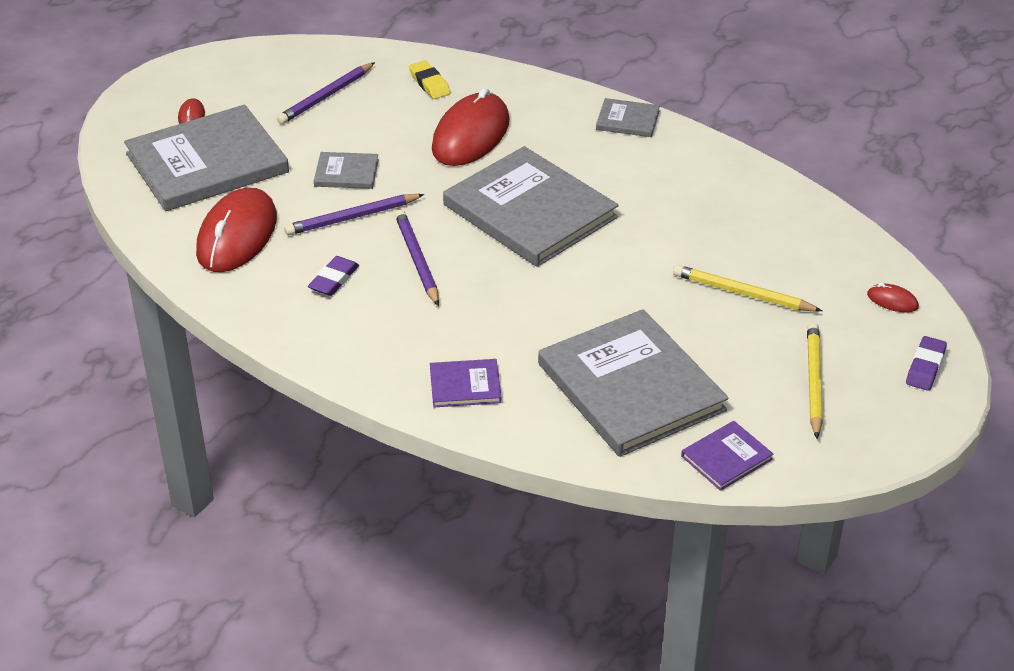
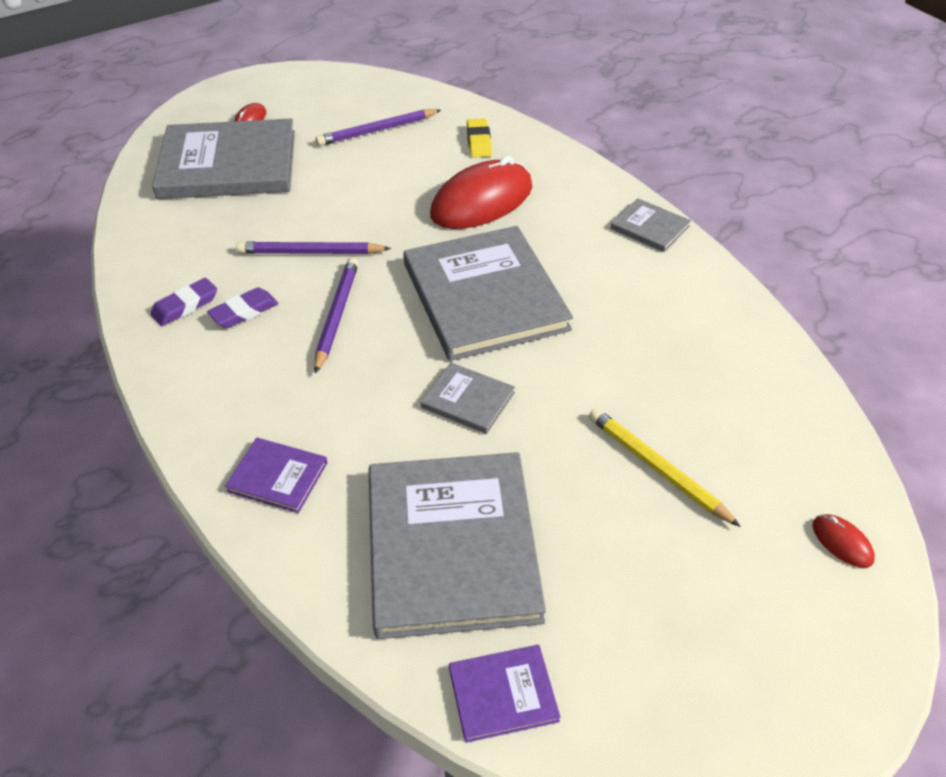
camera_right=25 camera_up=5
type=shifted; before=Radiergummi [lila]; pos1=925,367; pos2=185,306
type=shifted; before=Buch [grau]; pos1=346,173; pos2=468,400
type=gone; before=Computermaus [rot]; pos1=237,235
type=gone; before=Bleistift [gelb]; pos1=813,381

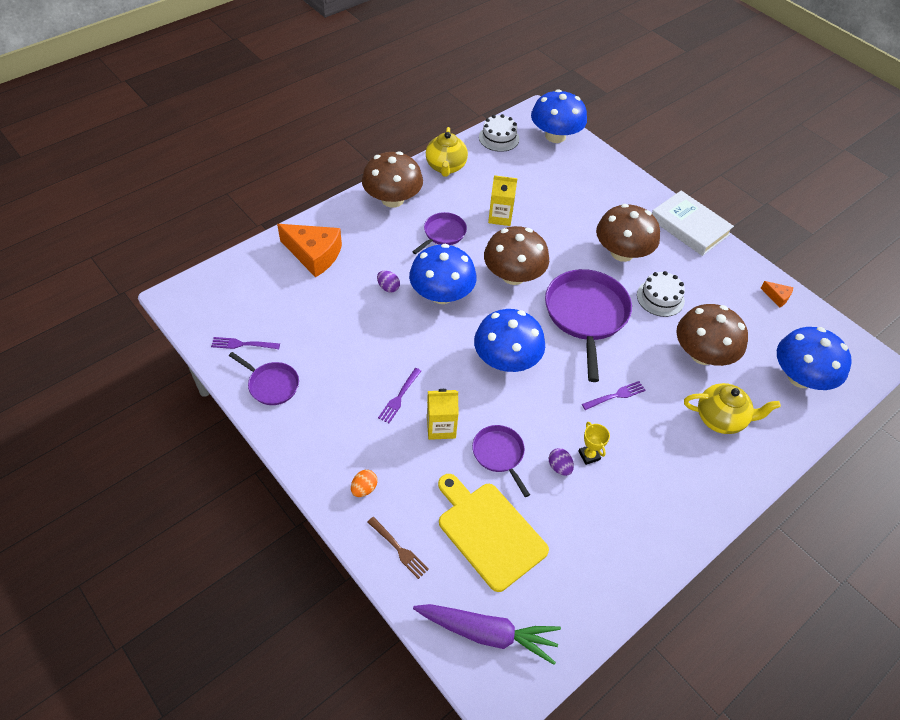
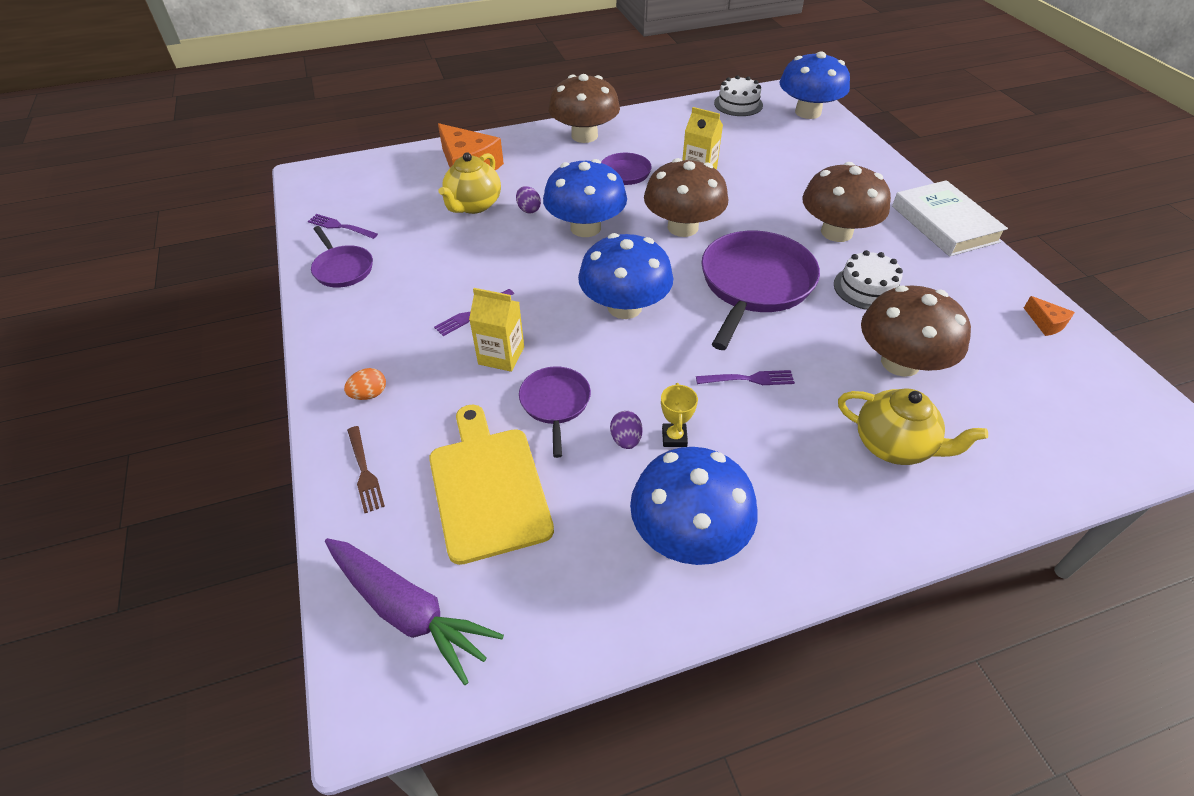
camera_right=25 camera_up=-5
type=shifted; before=Teekanne [gelb]; pos1=446,167; pos2=473,205
type=shifted; before=Pilz [blau]; pos1=800,377; pos2=688,534

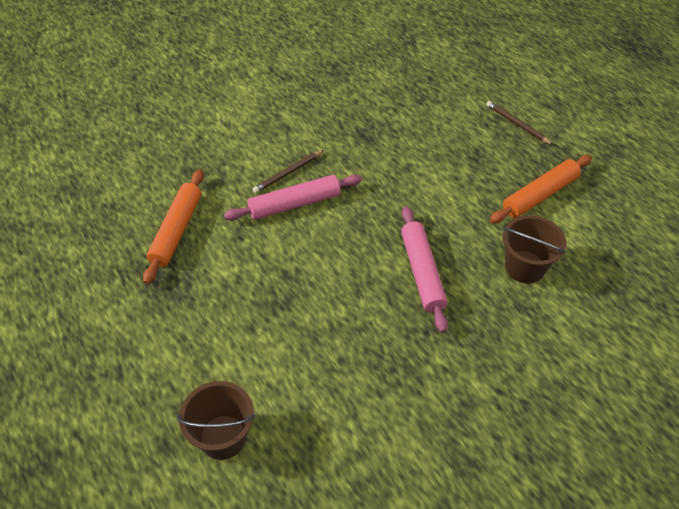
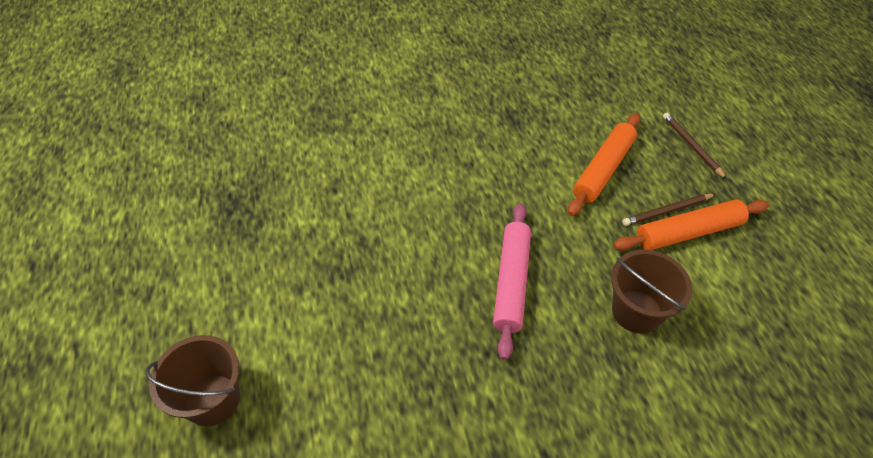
camera_right=20 camera_up=0
type=shifted; before=Nudelholz [orange]; pos1=176,230; pos2=603,169
type=shifted; before=Bleistift [braun]; pos1=288,173; pos2=667,211
type=gone; before=Nudelholz [rosa]; pos1=294,204

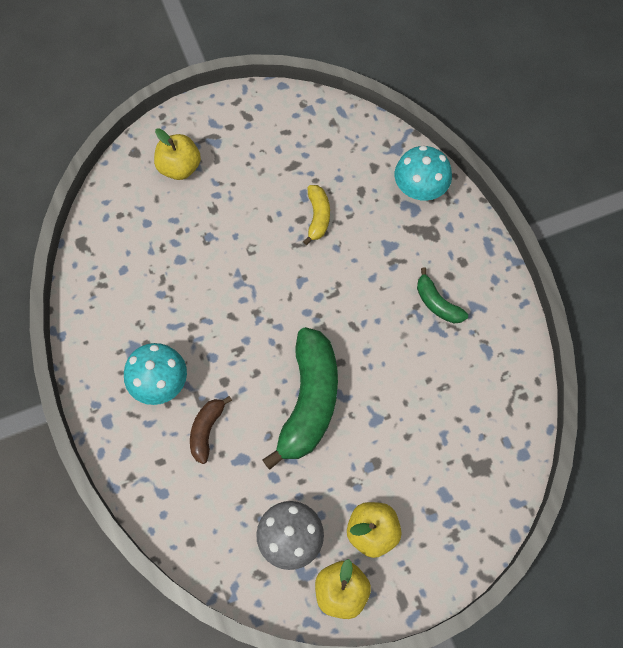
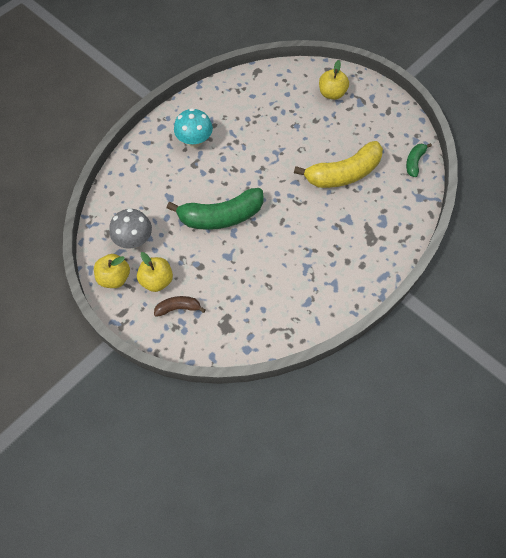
camera_right=65 camera_up=-5
type=shifted; before=Banane [braun]; pos1=206,430; pos2=178,308
type=scaled; before=Banane [gelb]; pos1=318,217; pos2=343,174; scale=2.05
type=shifted; before=Banane [grün]; pos1=437,303; pos2=414,162
type=gone; before=Pilz [türkis]; pos1=419,189

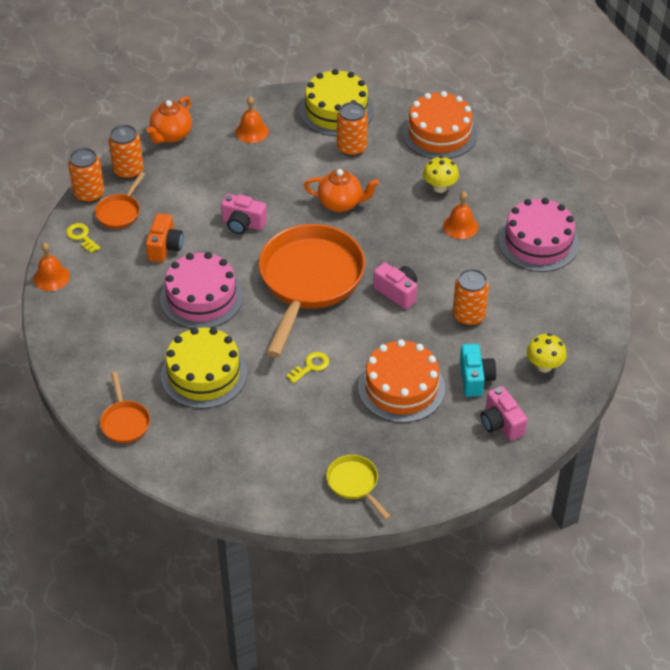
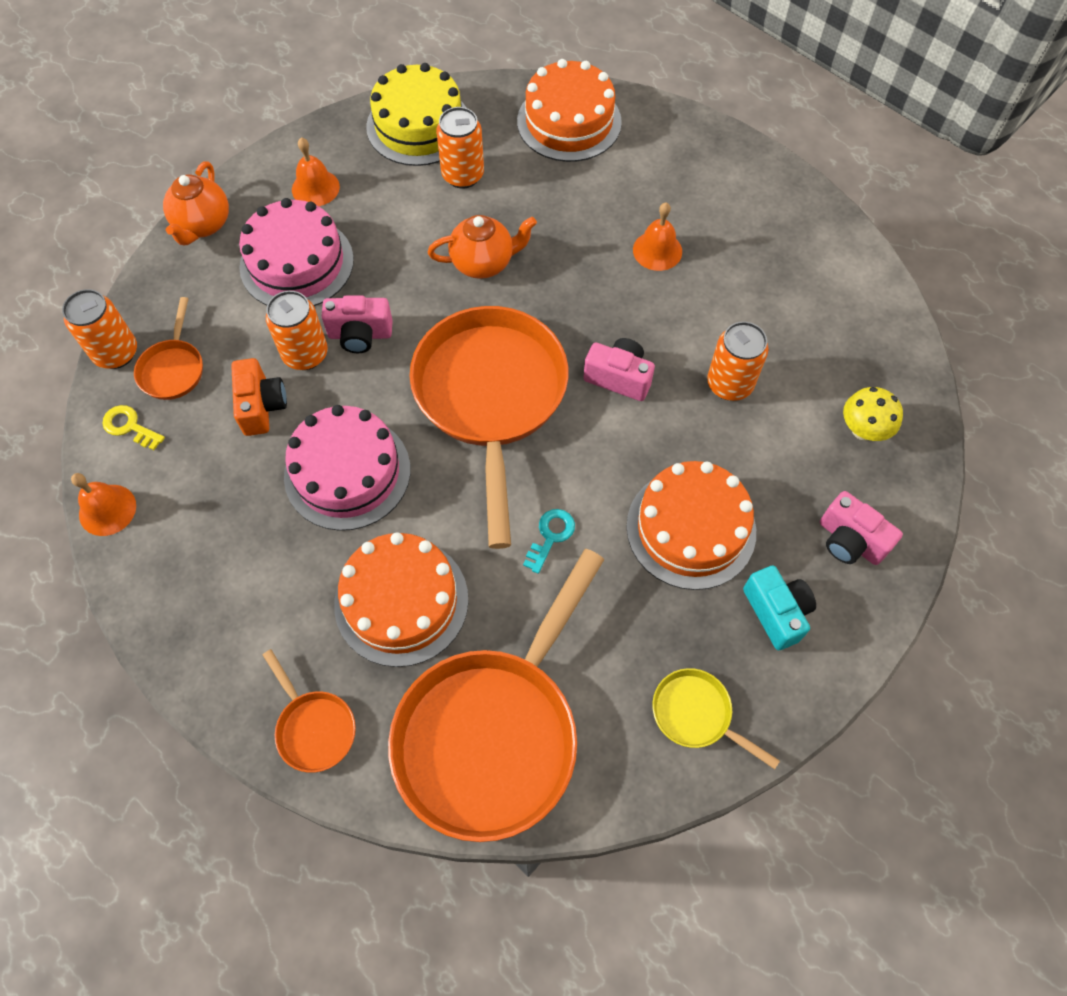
camera_right=-20 camera_up=15
type=shifted; before=Kuchen [rosa]; pos1=538,242; pos2=297,263
type=shifted; before=Dose [orange]; pos1=128,171; pos2=305,354
type=repainted; before=Kuchen [gelb]; after=Kuchen [orange]; pos1=204,374; pos2=401,601
type=new; after=Pfanne [orange]; pos2=492,733
type=repainted; before=Schlüssel [gelb]; after=Schlüssel [türkis]; pos1=311,366; pos2=550,536
type=shifted; before=Kamera [türkis]; pos1=475,378; pos2=776,612
type=gone; before=Pilz [gelb]; pos1=439,187

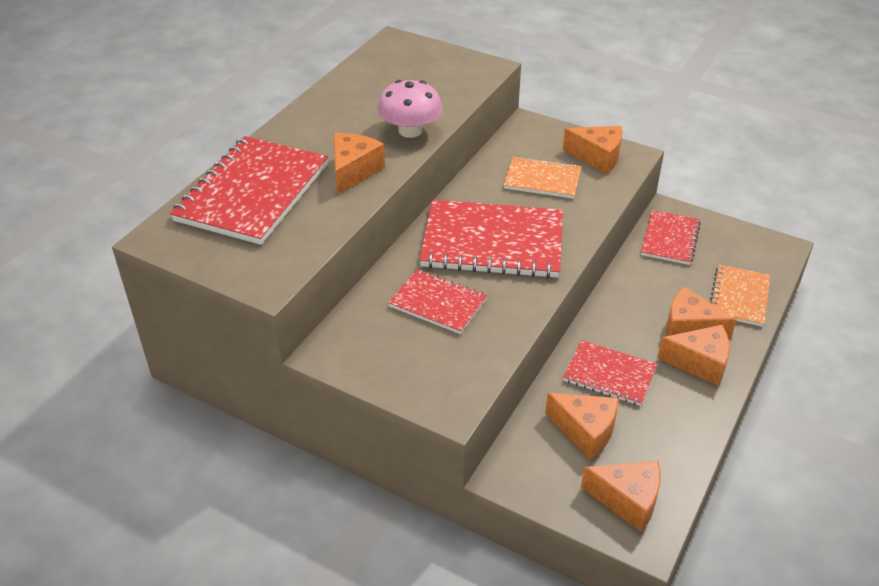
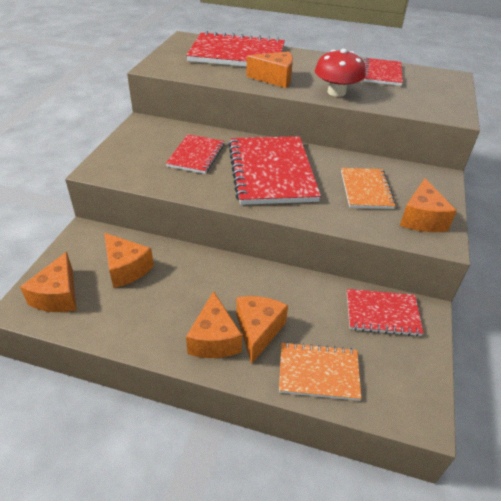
camera_right=75 camera_up=0
type=rotated; before=Käse [orange]; pos1=585,431; pos2=126,268; turn=-60
type=repainted; before=Pilz [rosa]; after=Pilz [rot]; pos1=410,130; pos2=336,92
type=shifted; before=Notizbuch [rot]; pos1=609,375; pos2=382,73

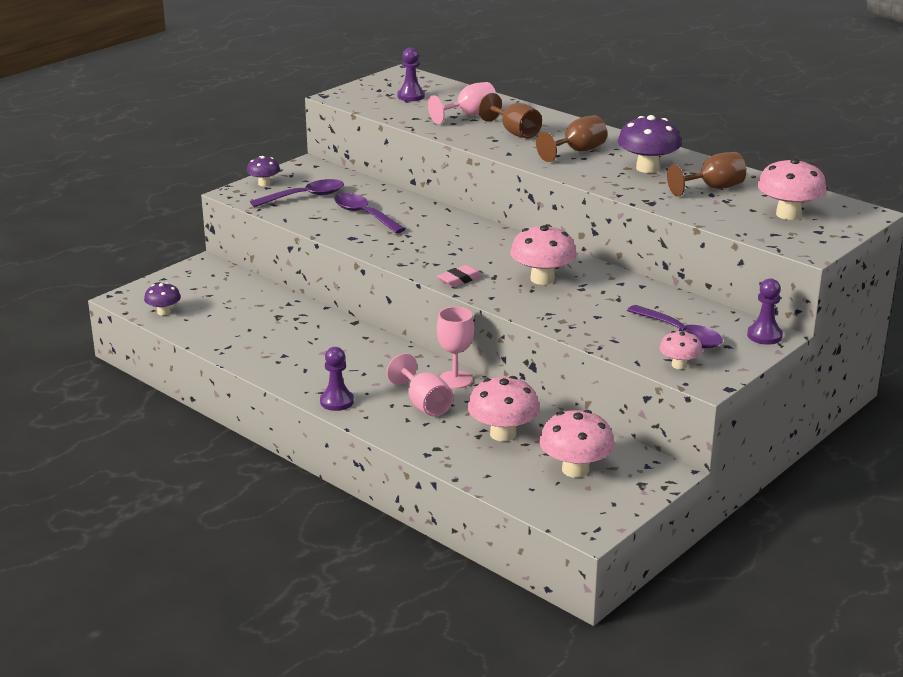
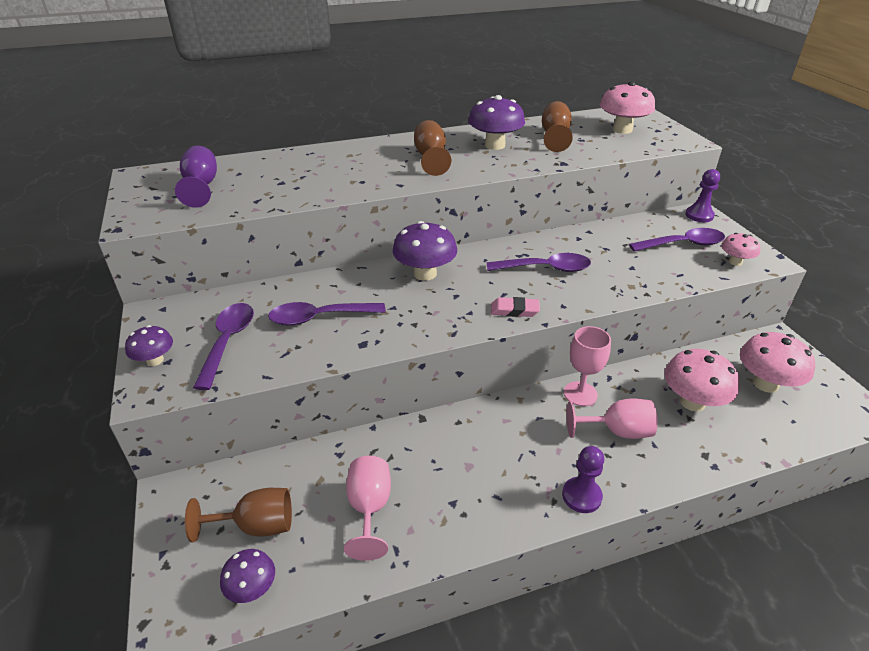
camera_right=-60 camera_up=10
type=swapped; before=Bauer [lila]; after=Kelch [lila]; pos1=411,96; pos2=201,187
type=shifted; before=Kelch [braun]; pos1=514,132; pos2=256,526
type=shifted; before=Kelch [rosa]; pos1=469,115; pos2=369,508
type=new; after=Pilz [lila]; pos2=425,274
type=swapped; before=Pilz [rosa]; after=Löffel [lila]; pos1=542,279; pos2=545,268
type=rotated; before=Radiergummi [rosa]; pos1=459,279; pos2=514,310; turn=-75

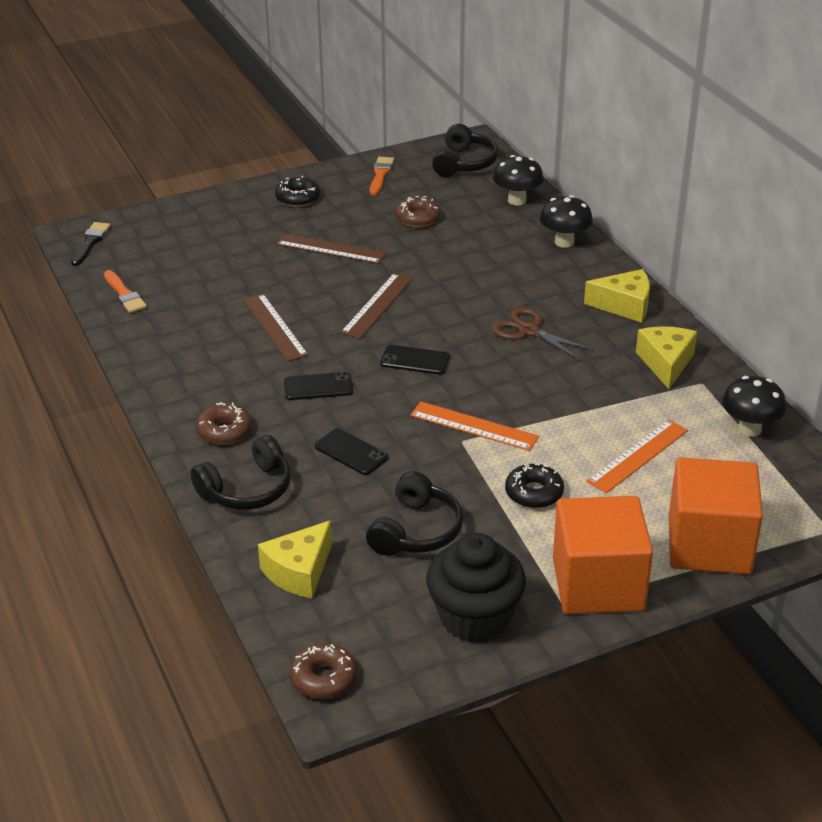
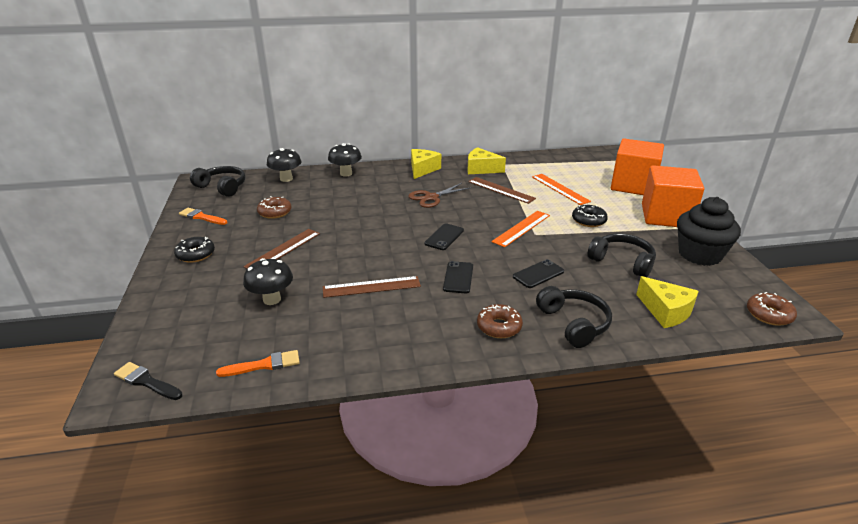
camera_right=-75 camera_up=-5
type=shifted; before=Pilz [schwarz]; pos1=749,429; pos2=272,299
type=shifted; before=Lineal [braun]; pos1=377,305; pos2=501,190

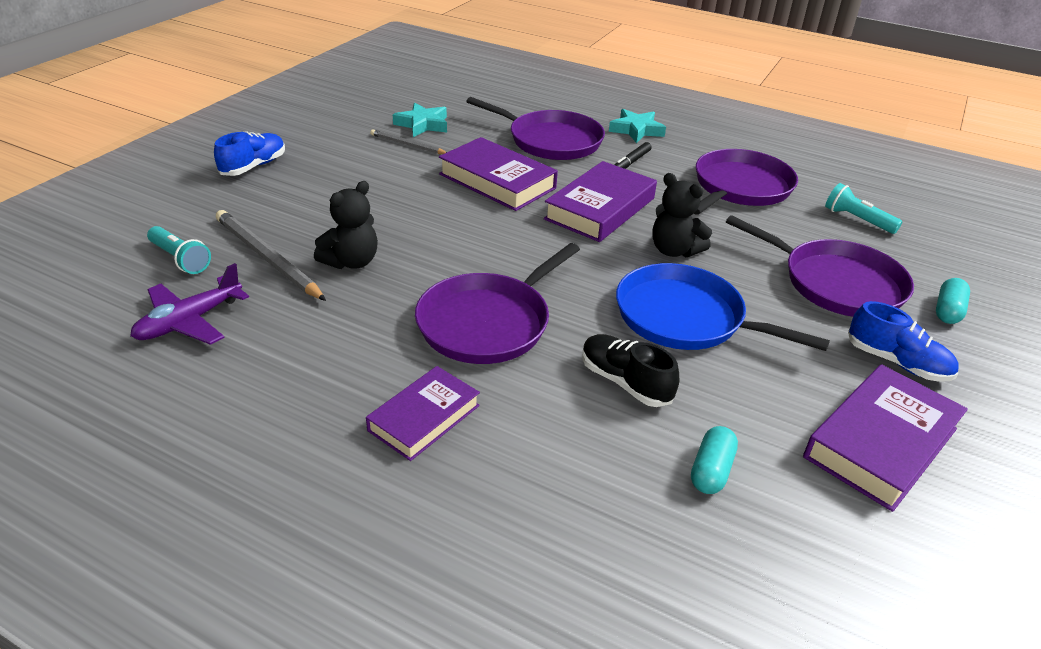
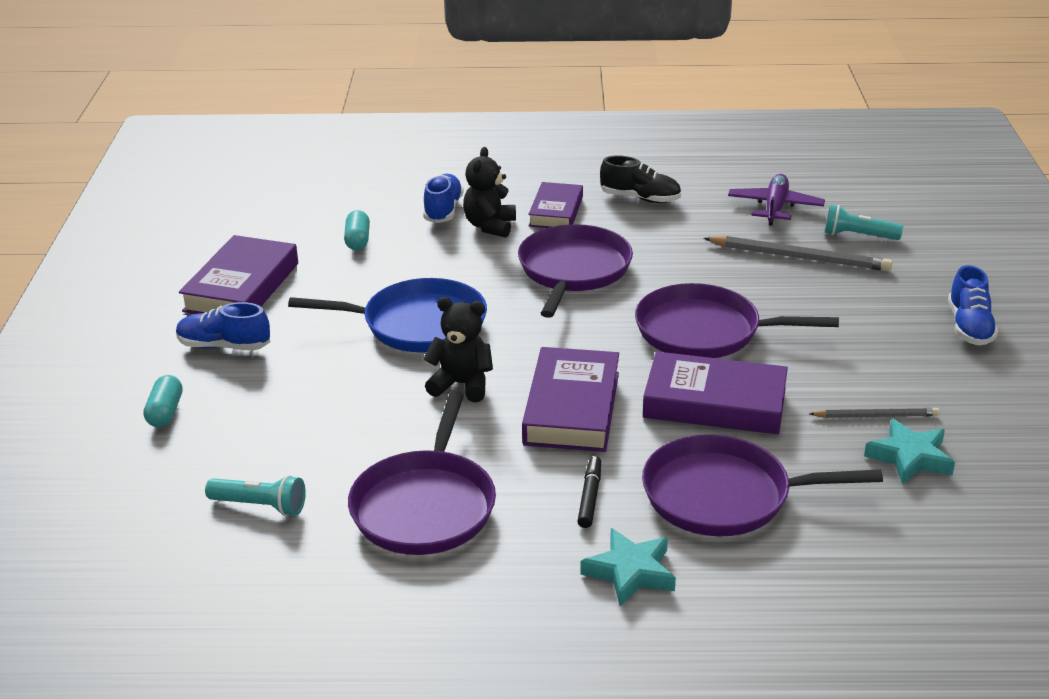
camera_right=155 camera_up=-5
type=new; after=Schuh [blau]; pos2=443,210
type=shifted; before=Teddybär [schwarz]; pos1=351,262; pos2=490,226
type=shifted; before=Schuh [schwarz]; pos1=625,382; pos2=640,198
type=shifted; before=Pfanne [lila]; pos1=836,283; pos2=704,331

